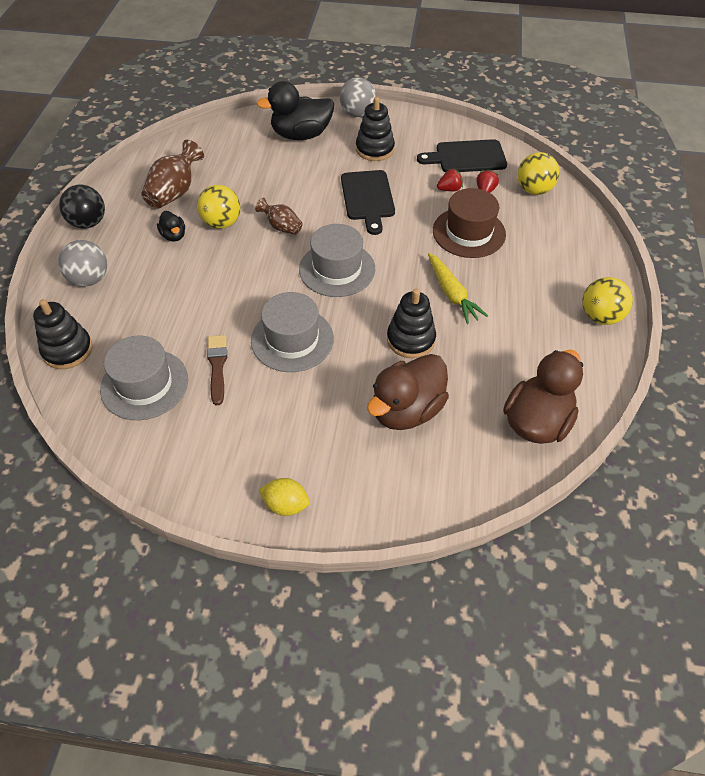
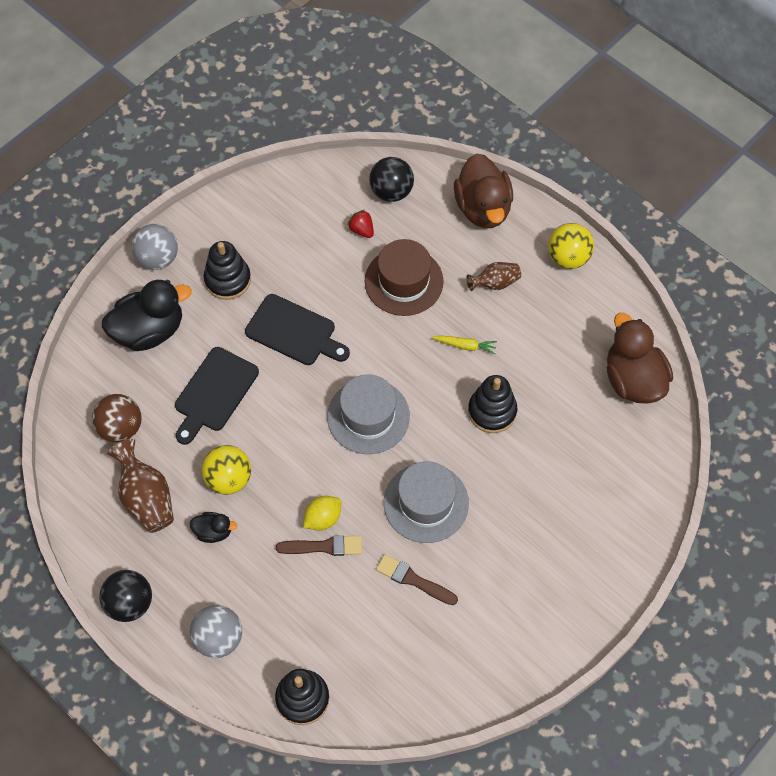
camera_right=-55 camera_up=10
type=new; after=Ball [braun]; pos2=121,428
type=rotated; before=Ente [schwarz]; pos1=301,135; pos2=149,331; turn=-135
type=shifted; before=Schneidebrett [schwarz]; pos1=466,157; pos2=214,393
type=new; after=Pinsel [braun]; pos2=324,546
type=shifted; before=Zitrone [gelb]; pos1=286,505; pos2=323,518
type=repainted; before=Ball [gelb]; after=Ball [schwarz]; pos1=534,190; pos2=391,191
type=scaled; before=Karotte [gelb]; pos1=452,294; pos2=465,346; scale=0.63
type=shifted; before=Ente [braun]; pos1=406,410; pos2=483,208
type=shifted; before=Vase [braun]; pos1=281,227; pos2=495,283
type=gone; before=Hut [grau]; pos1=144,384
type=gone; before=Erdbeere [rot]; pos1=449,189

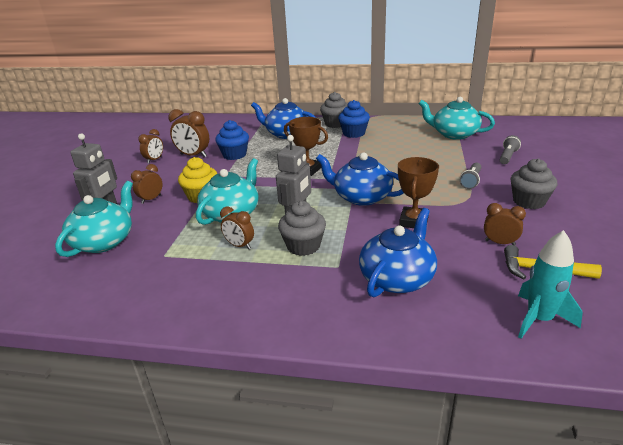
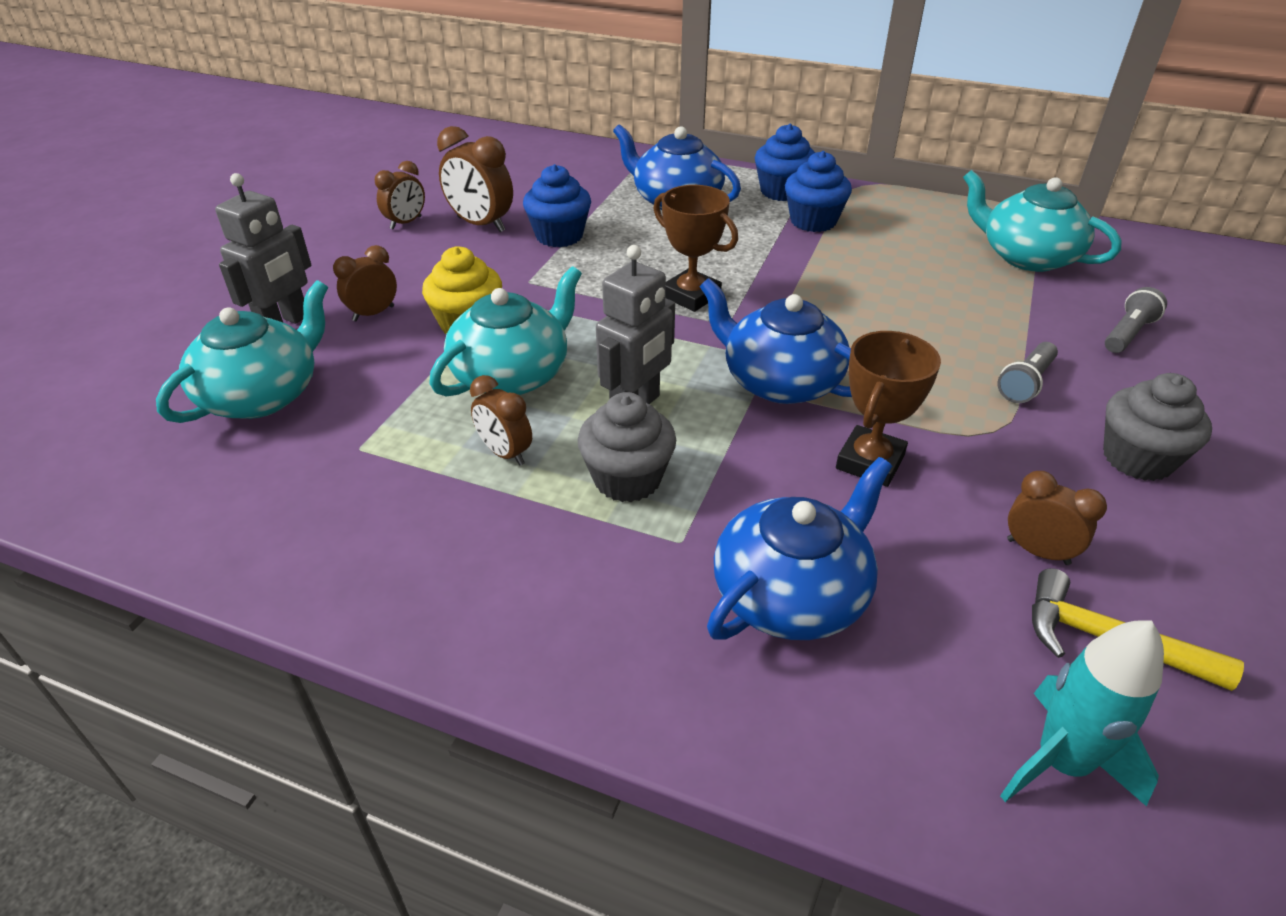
camera_right=10 camera_up=10
type=repainted; before=Muffin [grau]; after=Muffin [blau]; pos1=335,124; pos2=782,191

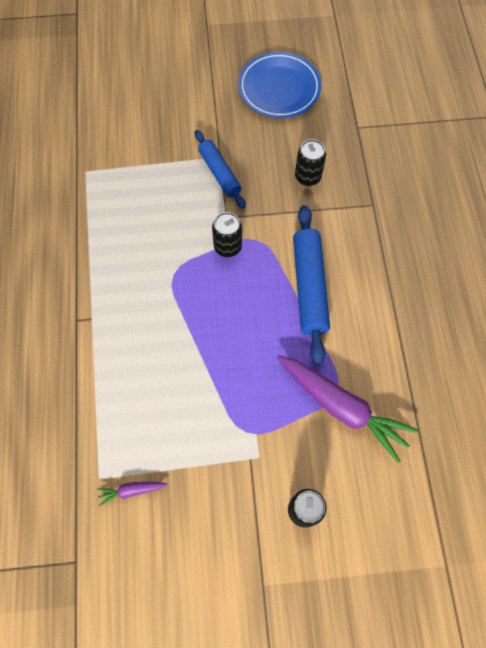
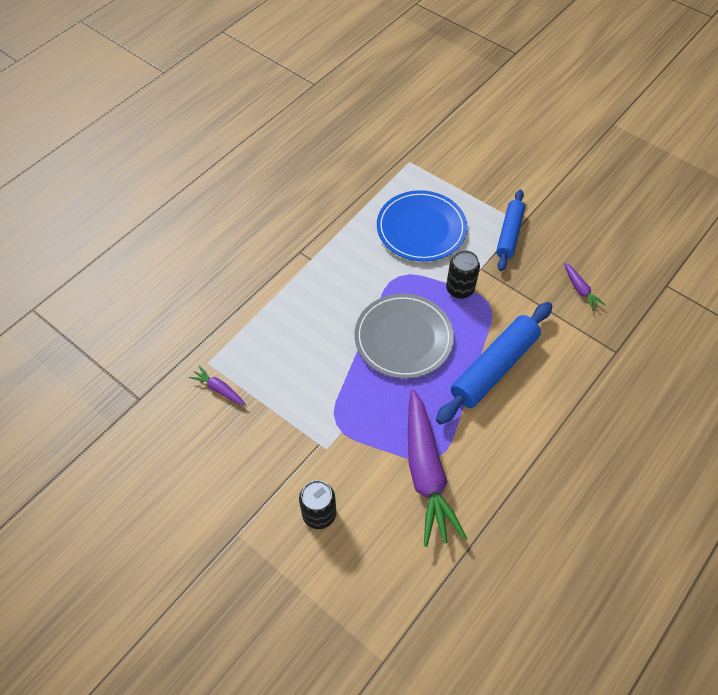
camera_right=45 camera_up=-10
type=new; after=Teller [grau]; pos2=403,338
type=shifted; before=Teller [blau]; pos1=279,88; pos2=421,228
type=swapped; before=Dose [schwarz]; after=Karotte [lila]; pos1=307,177; pos2=580,289

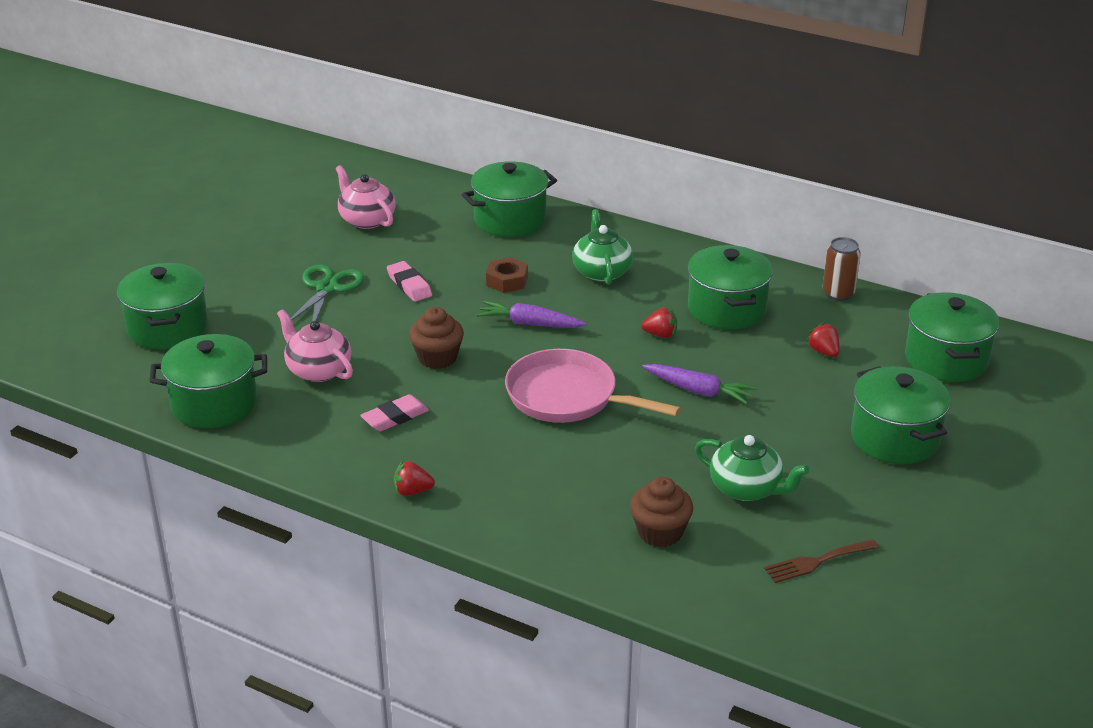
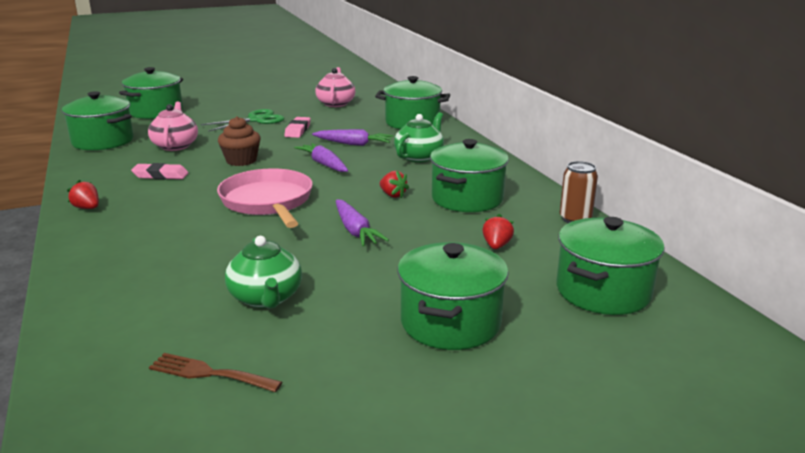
camera_right=40 camera_up=-10
type=swapped; before=Sechskantmutter [braun]; after=Karotte [lila]; pos1=507,281; pos2=353,144
type=gone; before=Muffin [braun]; pos1=660,532

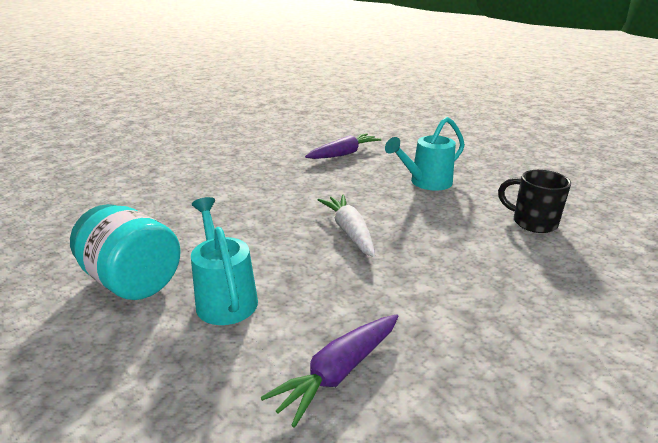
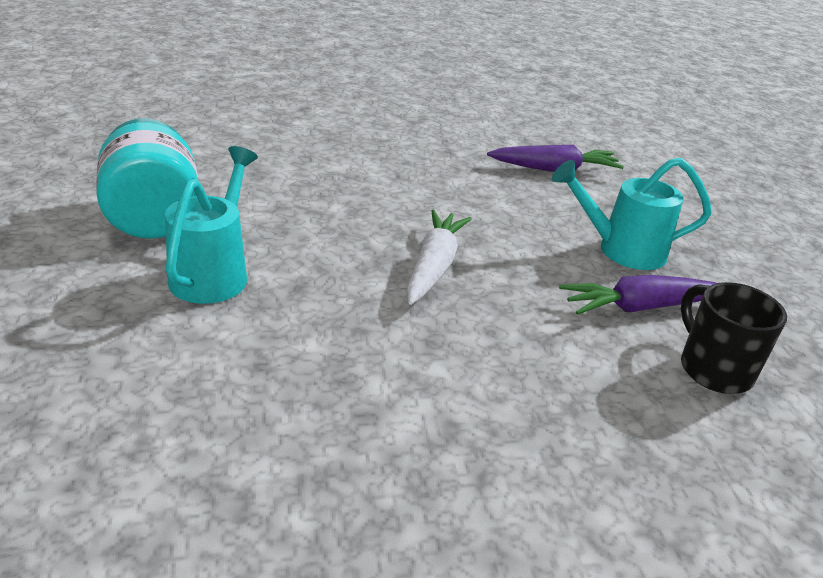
camera_right=30 camera_up=5
type=shifted; before=Karotte [lila]; pos1=339,372; pos2=641,307

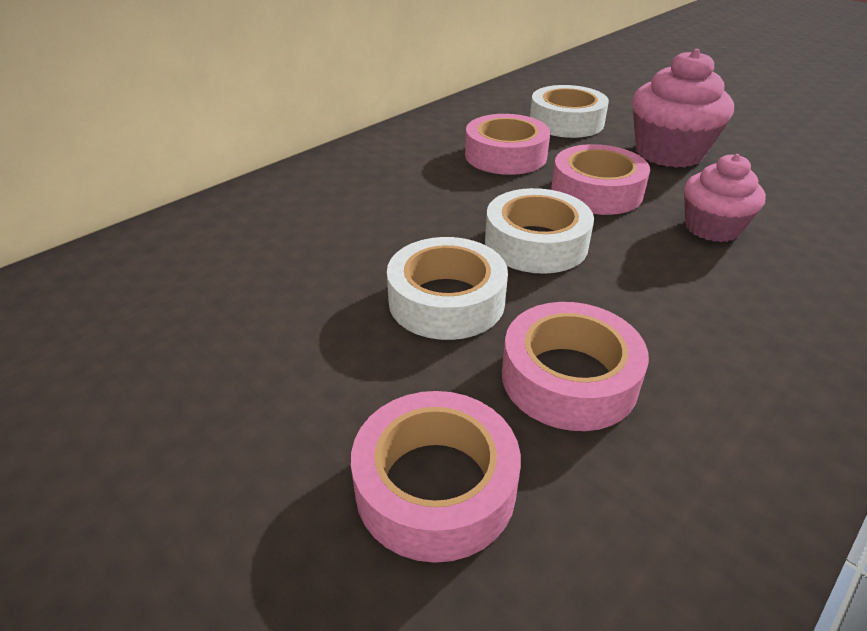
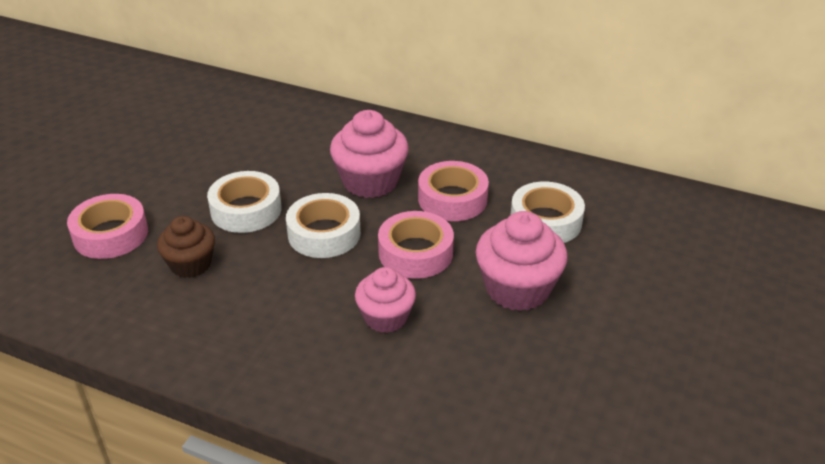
camera_right=70 camera_up=0
type=swapped; before=Klebeband [rosa]; after=Muffin [braun]; pos1=569,378; pos2=190,264
type=new; after=Muffin [rosa]; pos2=370,181

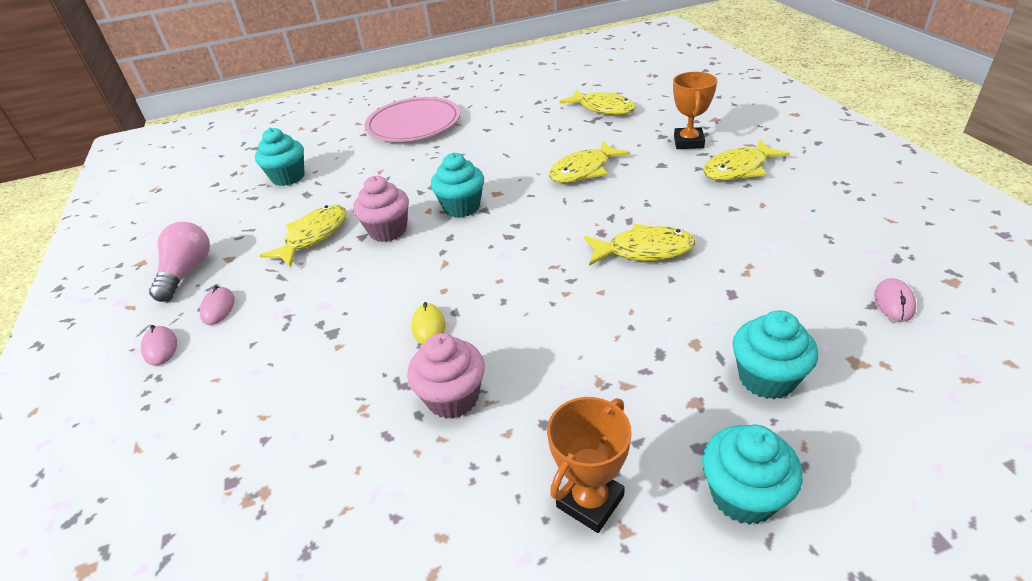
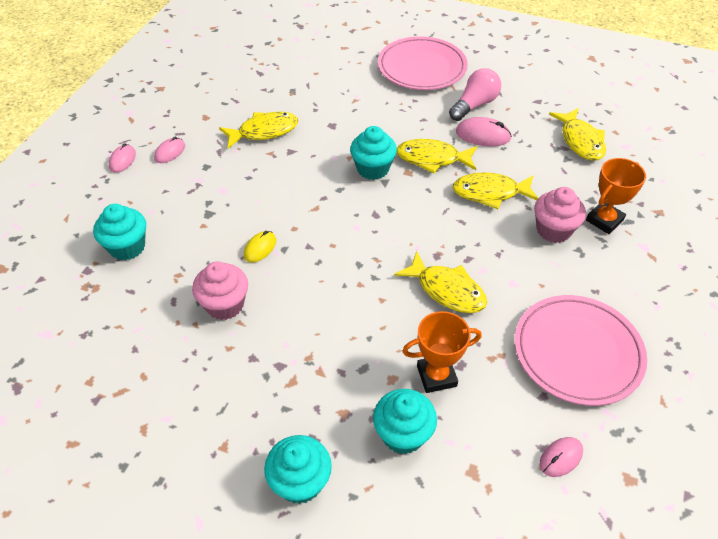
camera_right=35 camera_up=10
type=shifted; before=Muffin [türkis]; pos1=288,177; pos2=127,247
type=shifted; before=Fisch [gelb]; pos1=738,169; pos2=432,159
type=shifted; before=Pokal [orange]; pos1=590,501; pos2=436,376
type=shifted; before=Glühbirne [rosa]; pos1=187,272; pos2=474,105
type=new; after=Computermaus [rosa]; pos2=483,135
type=new; after=Teller [rosa]; pos2=577,352
type=shifted; before=Muffin [rosa]; pos1=388,230; pos2=553,230

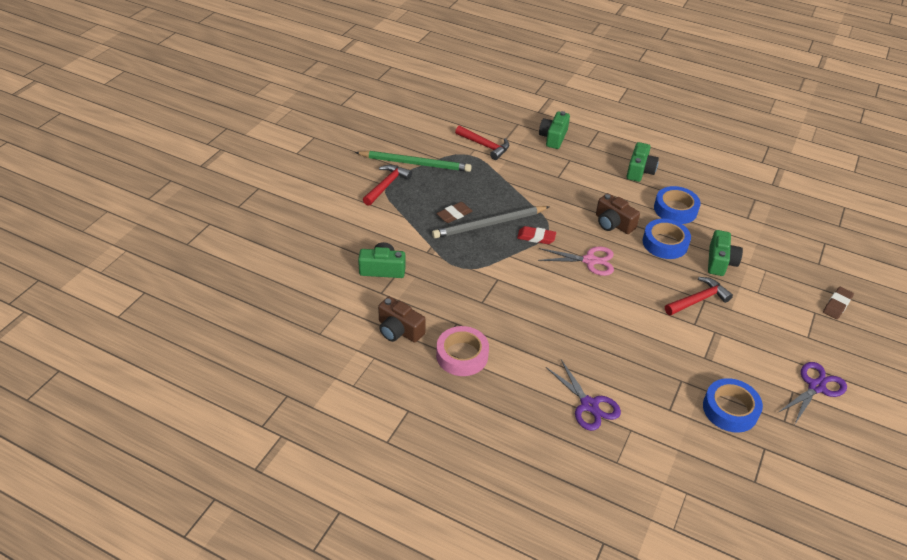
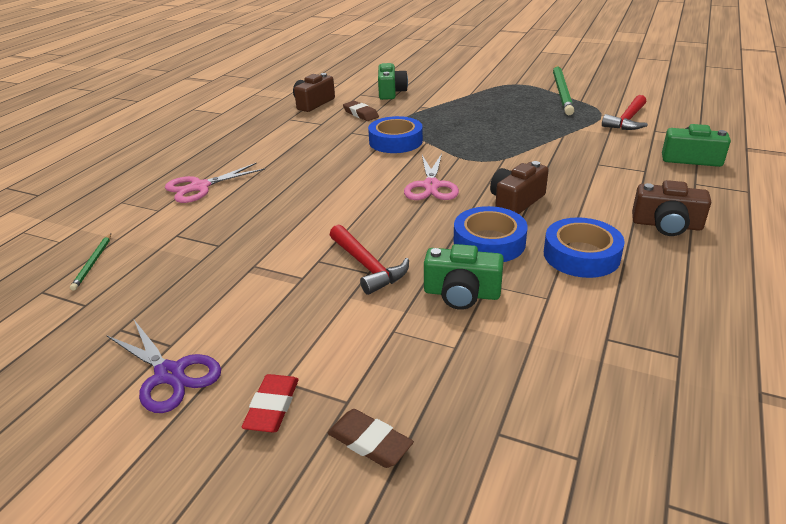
camera_right=90 camera_up=-10
type=new; after=Bleistift [grün]; pos2=93,263
type=repainted; before=Schere [lila]; after=Schere [rosa]; pos1=589,405; pos2=200,187
type=shifted; before=Radiergummi [rot]; pos1=536,237; pos2=272,407
type=shifted; before=Radiergummi [braun]; pos1=454,214; pos2=360,114
type=shifted; before=Klebeband [blau]; pos1=730,409; pos2=395,141
type=repainted; before=Kamera [grün]; after=Kamera [braun]; pos1=639,171; pos2=666,225
type=gone; before=Hammer [rot]; pos1=387,185
type=gone; before=Bleistift [grau]; pos1=489,224
type=gone; before=Klebeband [rosa]; pos1=462,355

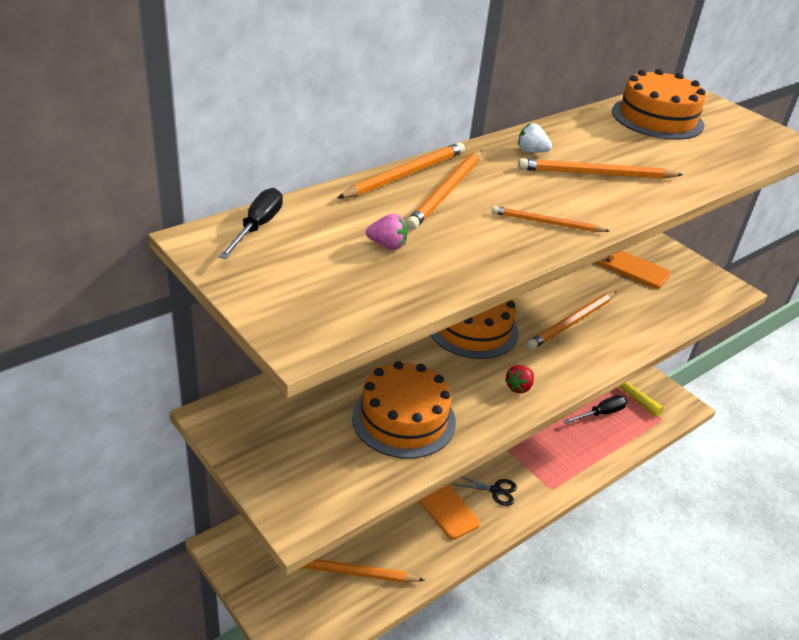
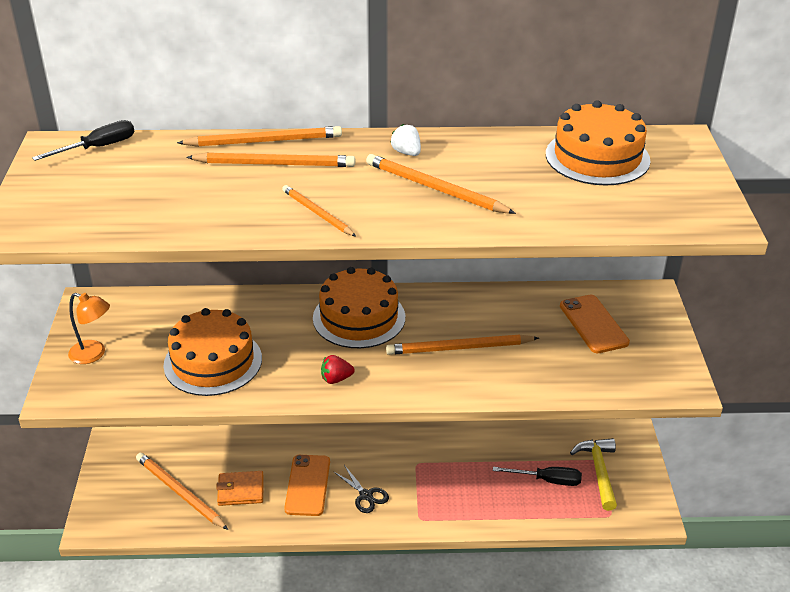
camera_right=40 camera_up=0
type=new; after=Lampe [orange]; pos2=94,354
type=rotated; before=Bleistift [orange]; pos1=446,192; pos2=275,164; turn=-150
type=new; after=Geldbörse [orange]; pos2=241,490
type=gone; before=Erdbeere [rosa]; pos1=387,245

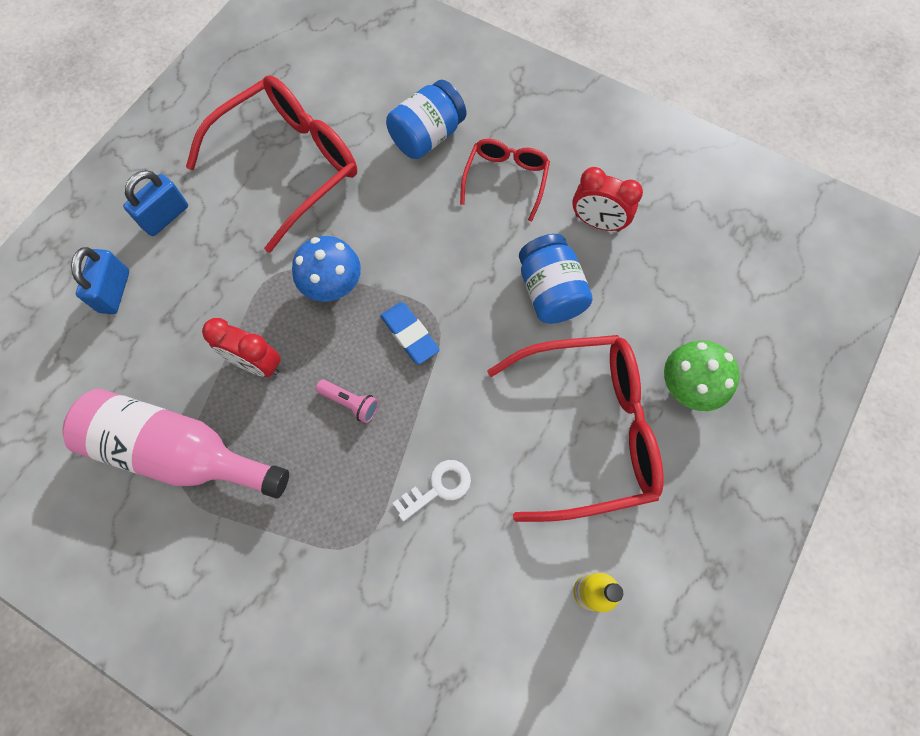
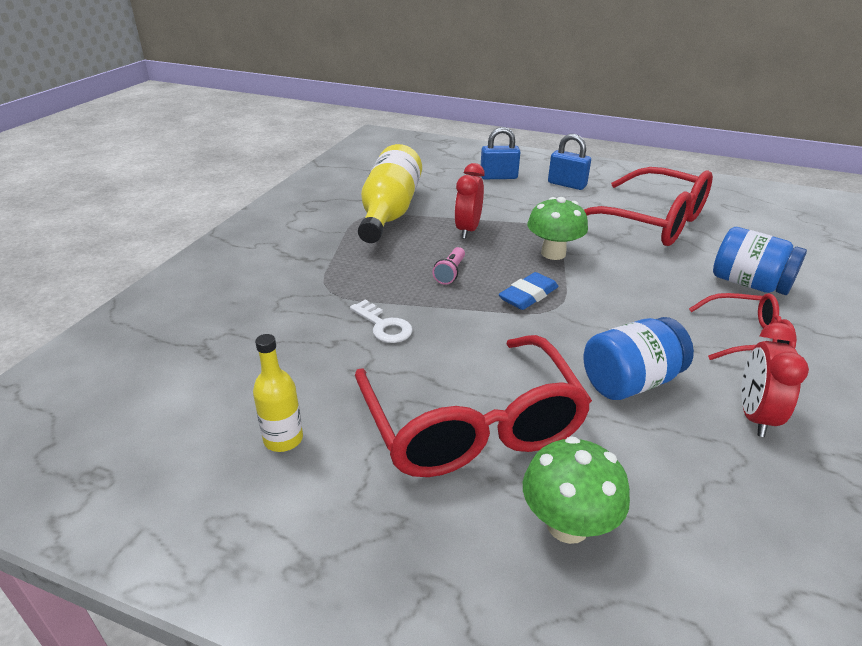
camera_right=80 camera_up=-35
type=repainted; before=Flasche [rosa]; after=Flasche [gelb]; pos1=178,452; pos2=389,212
type=repainted; before=Pilz [blau]; after=Pilz [grün]; pos1=333,286; pos2=553,253

